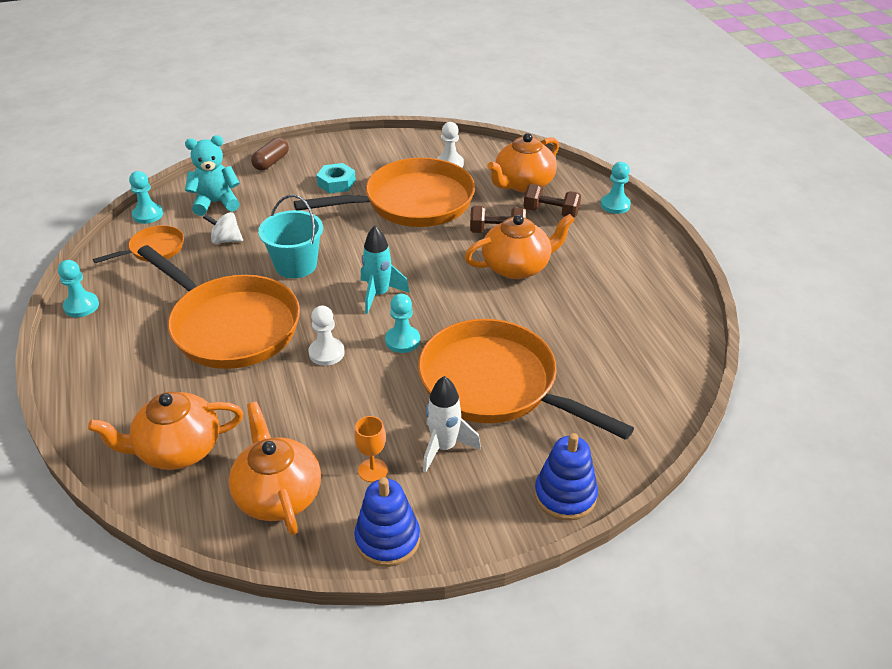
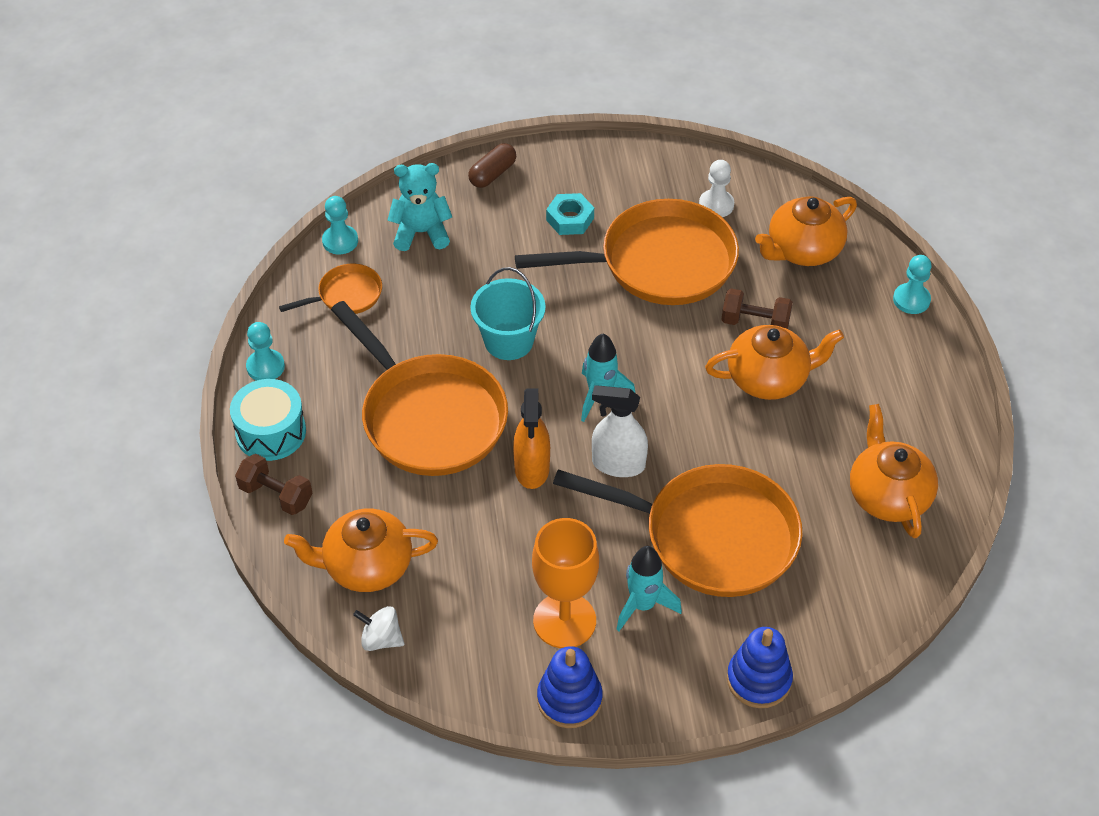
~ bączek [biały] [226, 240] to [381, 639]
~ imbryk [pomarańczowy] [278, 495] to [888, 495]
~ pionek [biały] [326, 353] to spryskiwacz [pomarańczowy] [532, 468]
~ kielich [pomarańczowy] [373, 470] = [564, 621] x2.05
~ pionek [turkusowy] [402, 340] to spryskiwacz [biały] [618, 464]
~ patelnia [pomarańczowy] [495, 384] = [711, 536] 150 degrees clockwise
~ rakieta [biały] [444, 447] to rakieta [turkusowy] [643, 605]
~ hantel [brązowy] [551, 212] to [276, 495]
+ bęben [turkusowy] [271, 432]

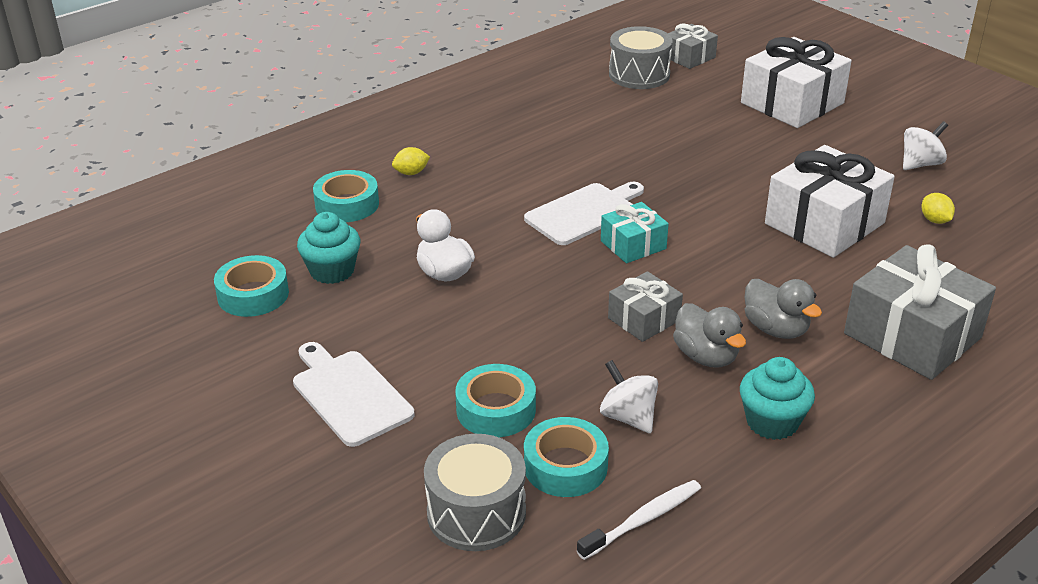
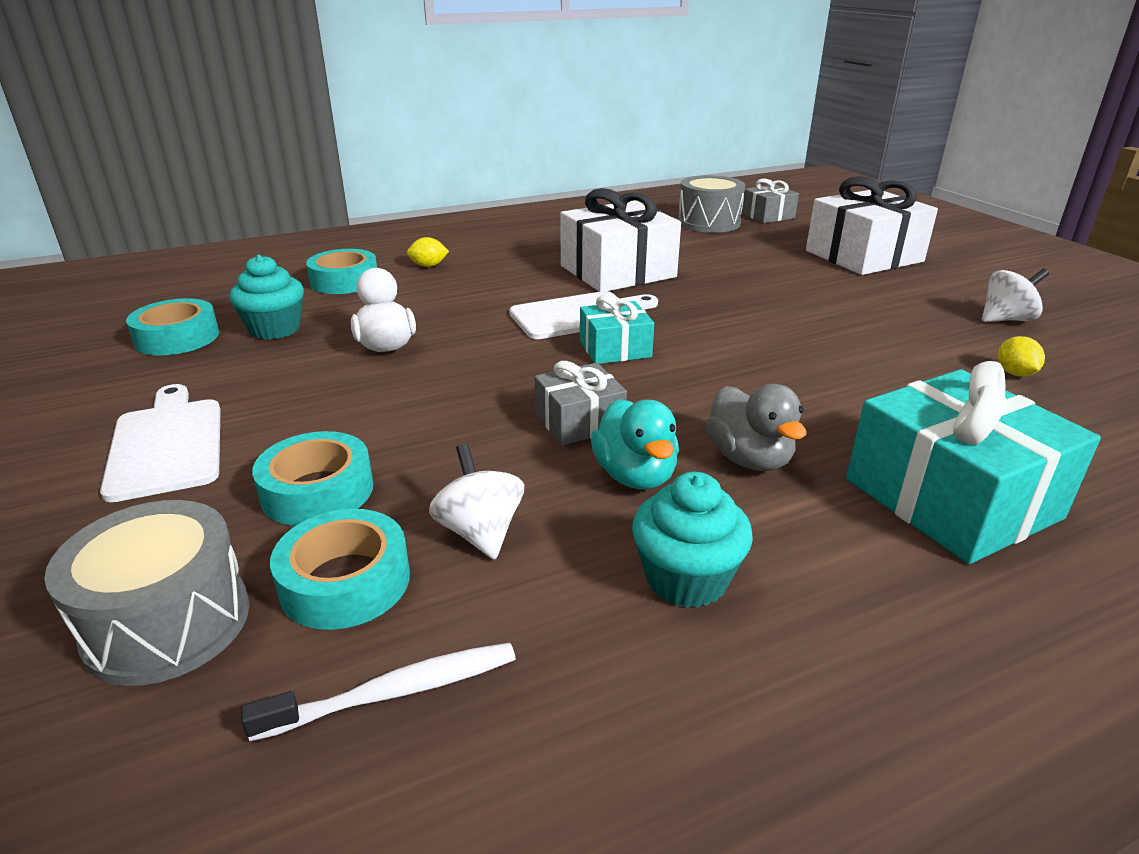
~ kaczka [szary] [706, 356] to kaczka [turkusowy] [635, 476]
~ prezent [biały] [824, 223] to [618, 271]
~ prezent [szary] [912, 336] to prezent [turkusowy] [951, 498]

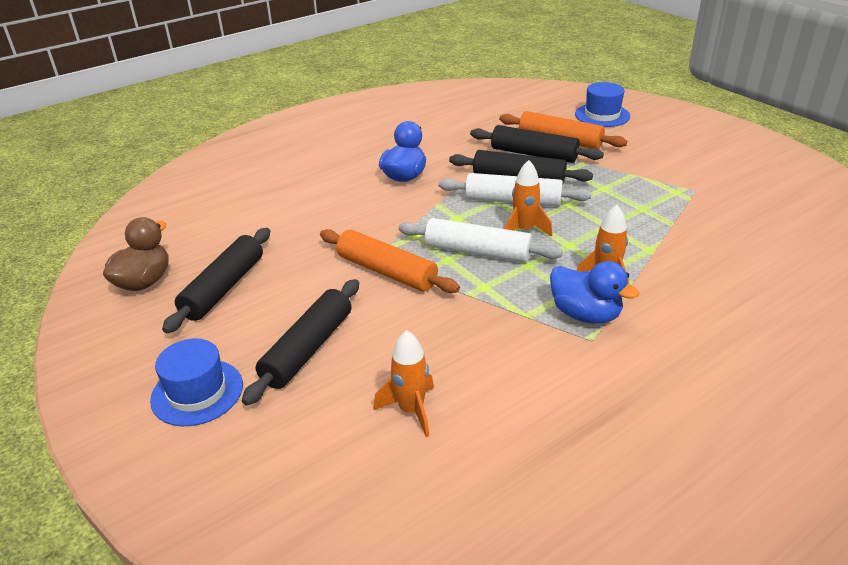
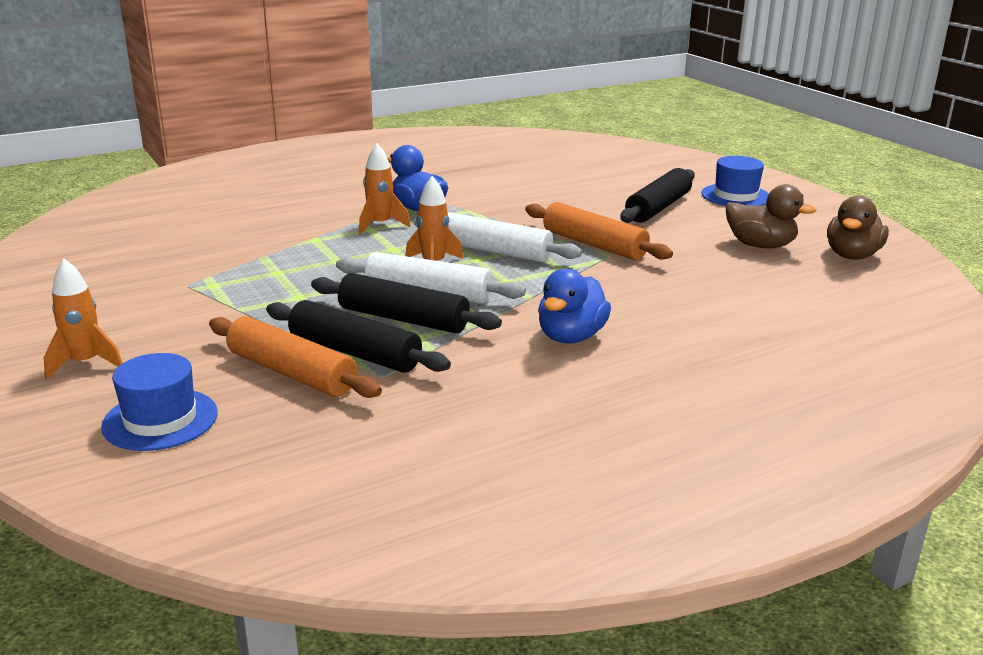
~ wałek do ciasta [czarny] [224, 288] to kaczka [brązowy] [760, 245]
~ rakieta [pomarańczowy] [411, 410] to [85, 363]

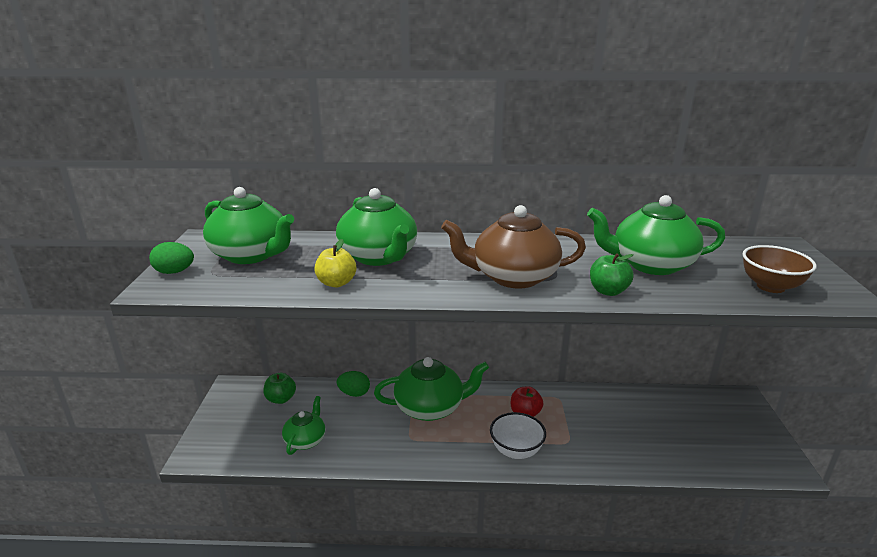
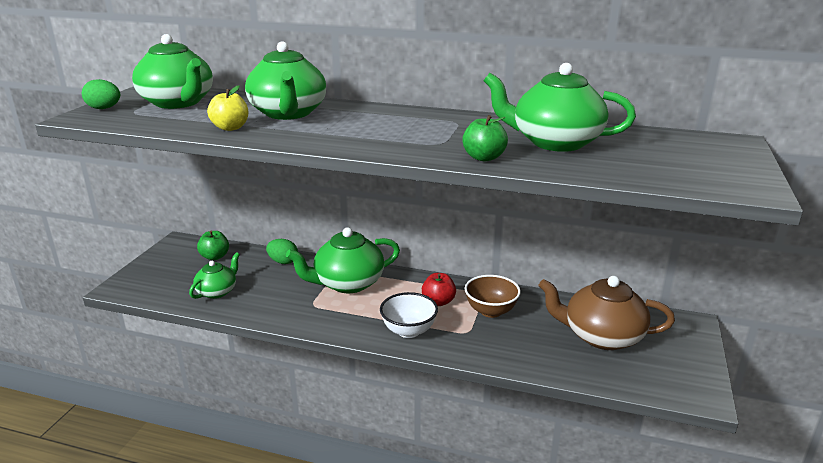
~ imbryk [zielony] [430, 408] = [347, 283] 150 degrees clockwise
~ imbryk [brązowy] [513, 277] to [601, 336]
~ miska [brązowy] [770, 286] to [491, 311]

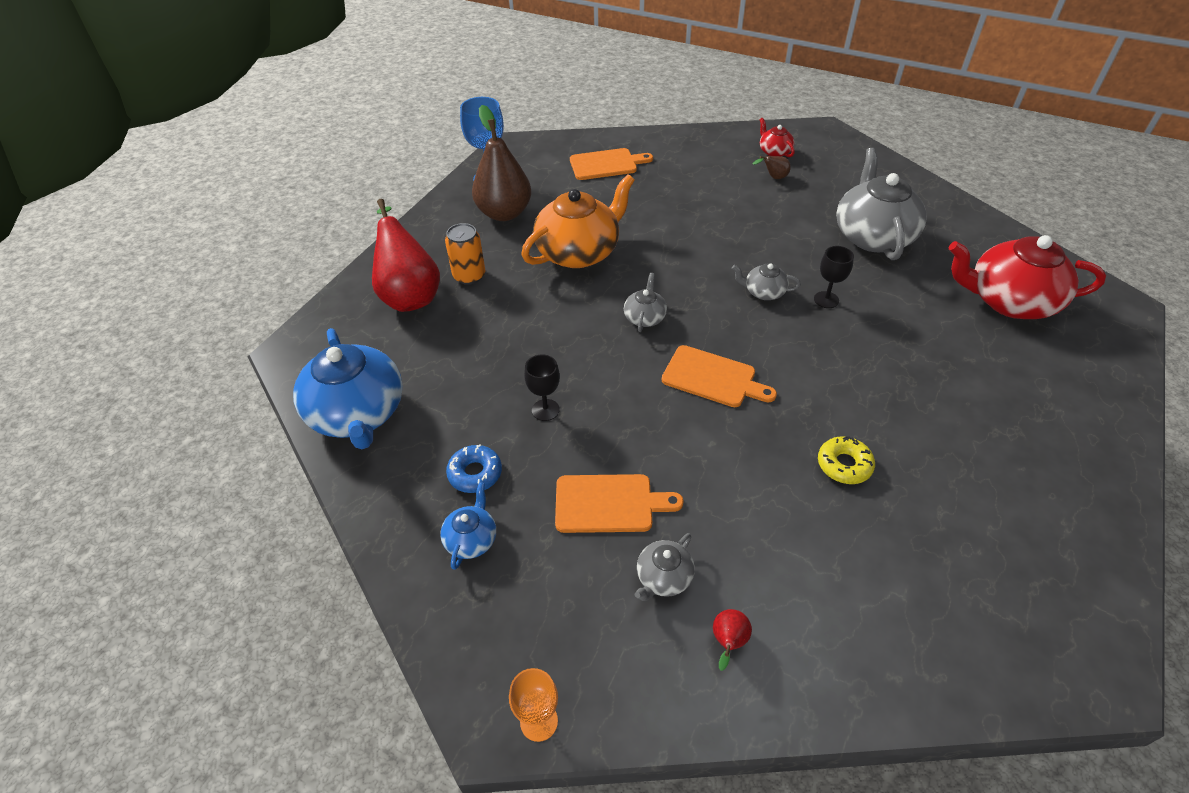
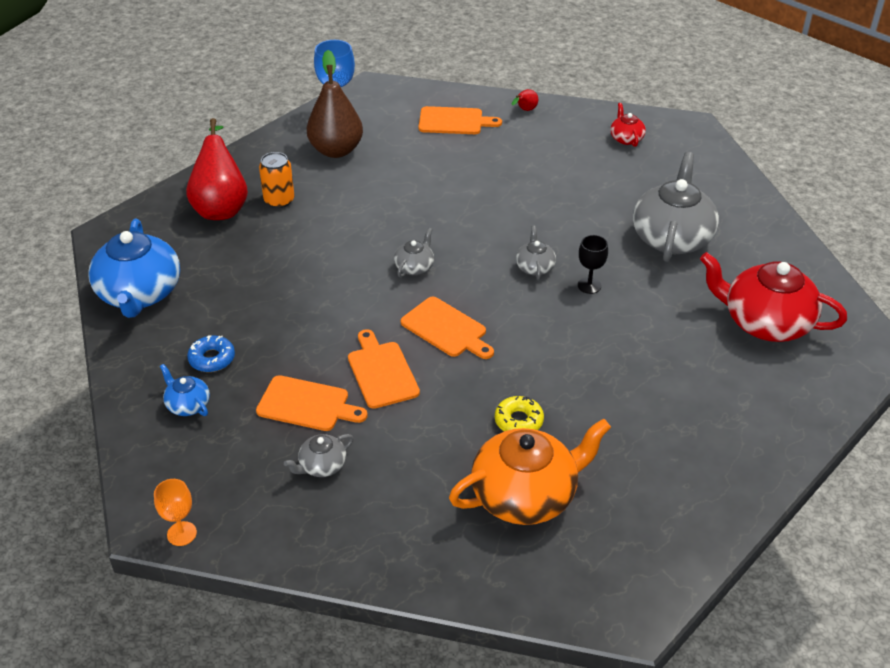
~ imbryk [niebieski] [471, 539] = [188, 405] 75 degrees counterclockwise
~ imbryk [pomarańczowy] [579, 252] to [525, 495]
- kielich [czarny] [545, 410]
~ gruszka [czerwony] [728, 642] to [525, 110]
~ imbryk [szary] [763, 292] = [535, 267] 60 degrees clockwise
- gruszka [brązowy] [773, 177]
+ deska do krojenia [pomarańczowy] [382, 372]

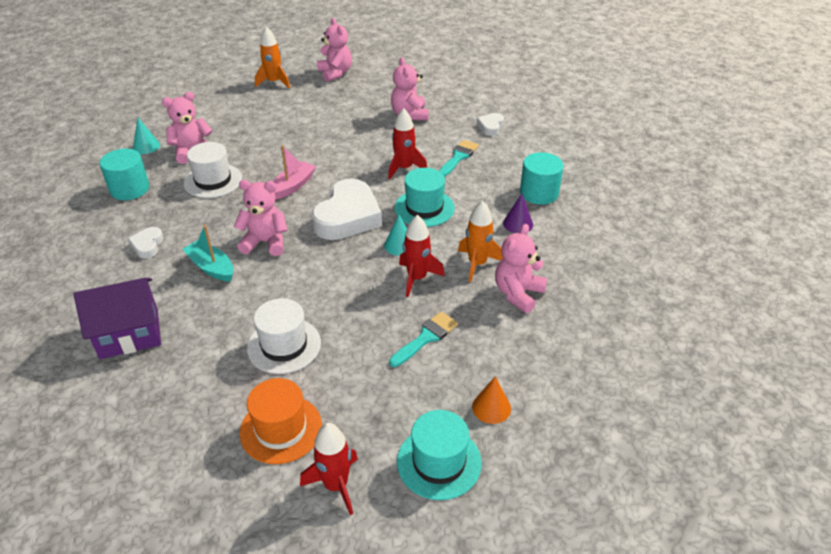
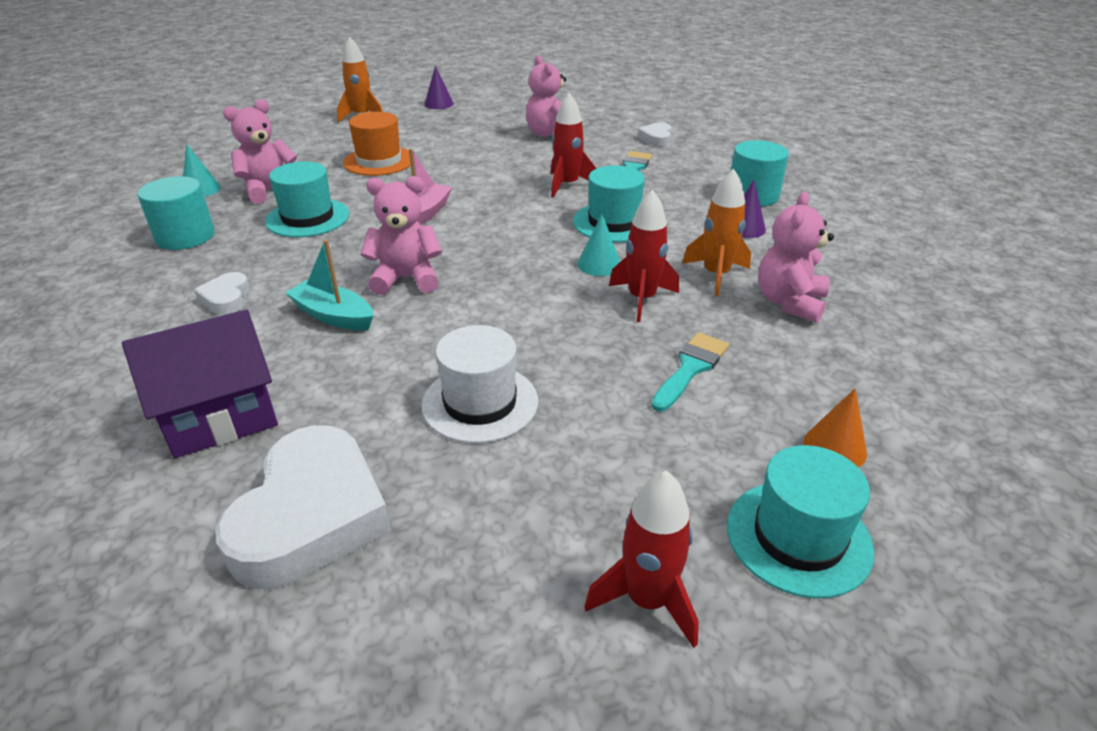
~ kapelusz [biały] [213, 181] to kapelusz [turkusowy] [308, 218]
~ kapelusz [pomarańczowy] [281, 429] to [379, 161]
~ serce [biały] [347, 217] to [311, 516]
~ miś [różowy] [335, 73] to stożek [fioletowy] [439, 104]

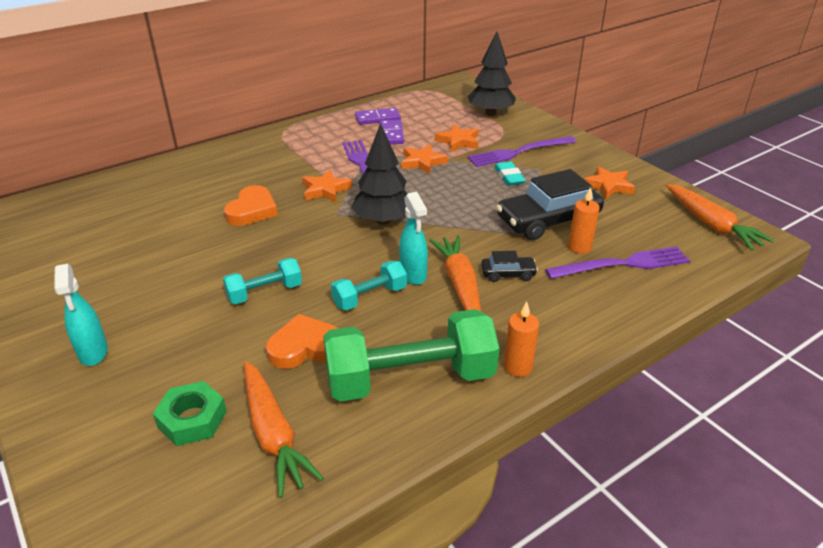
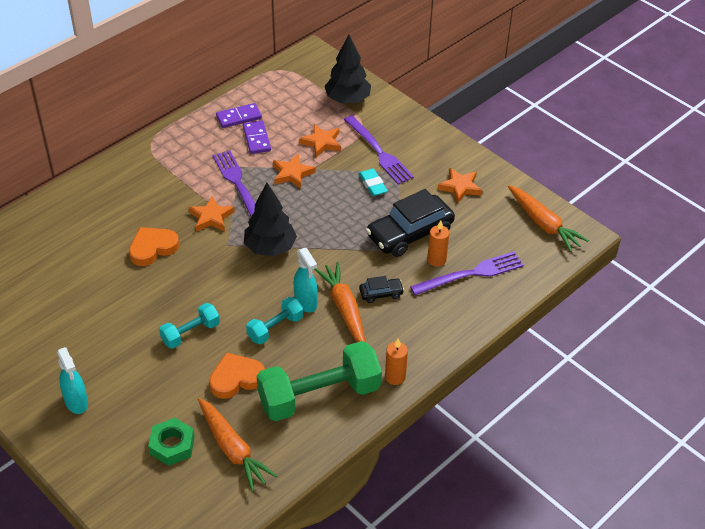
~ serce [pomarańczowy] [252, 210] = [152, 248] 135 degrees counterclockwise
~ widelec [fioletowy] [518, 152] = [379, 152] 90 degrees counterclockwise

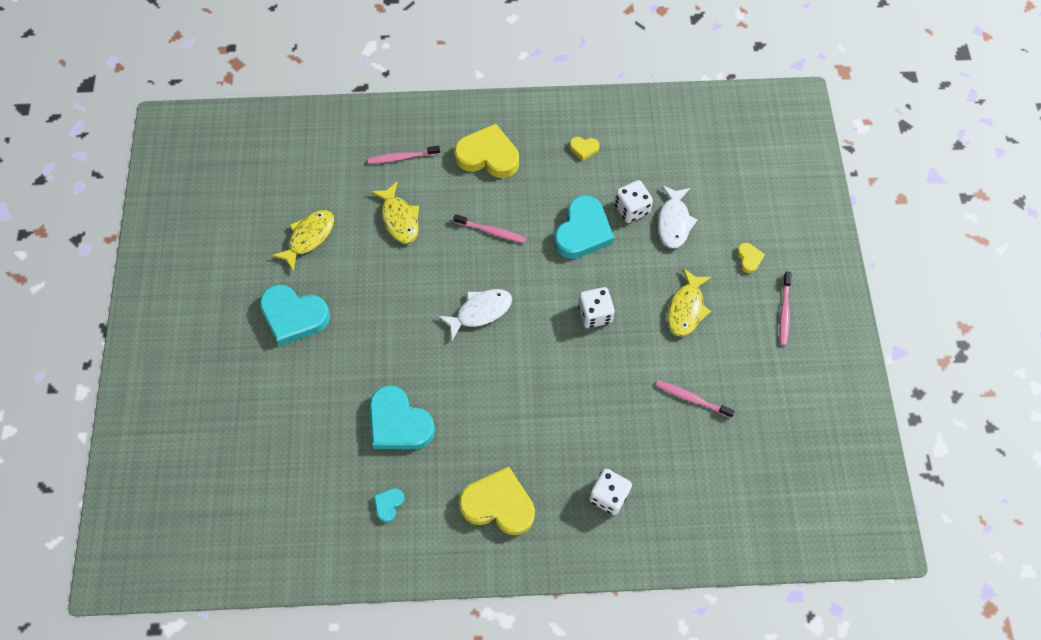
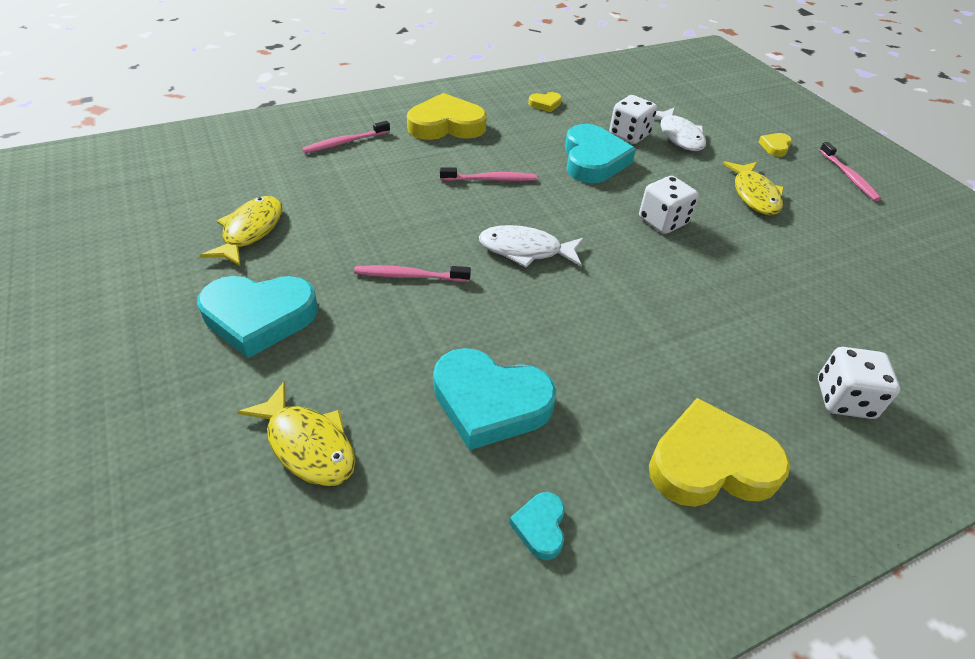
~ ryba [żółty] [399, 218] to [308, 444]
~ ryba [biały] [480, 311] = [525, 250] 120 degrees counterclockwise
~ szczoteczka do zębów [różowy] [692, 398] to [409, 276]
~ serce [żółty] [749, 259] = [775, 147] 120 degrees counterclockwise

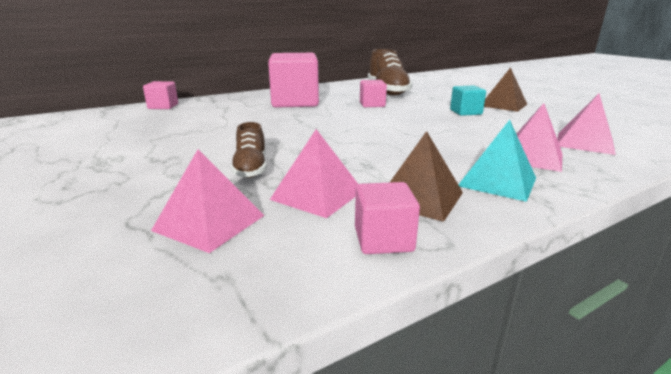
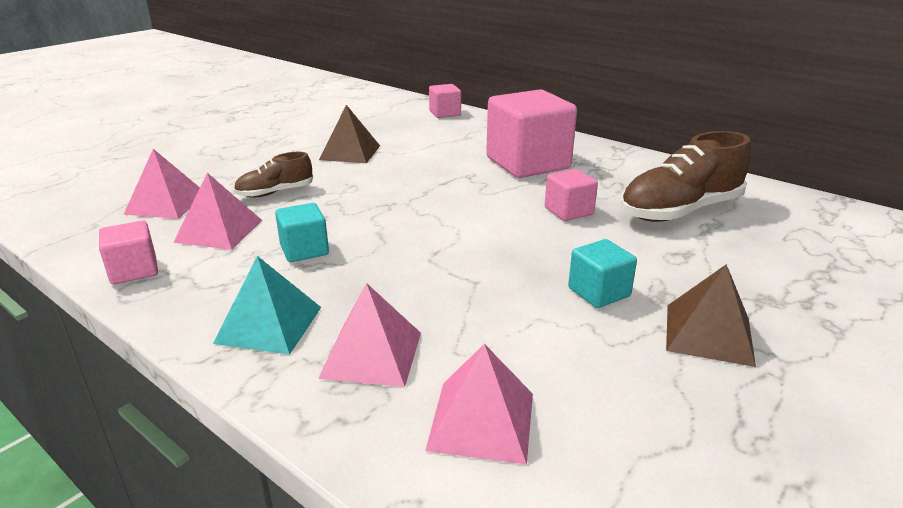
~ piramida [brązowy] [419, 198] to [350, 152]
+ sześcian [turkusowy] [304, 250]

